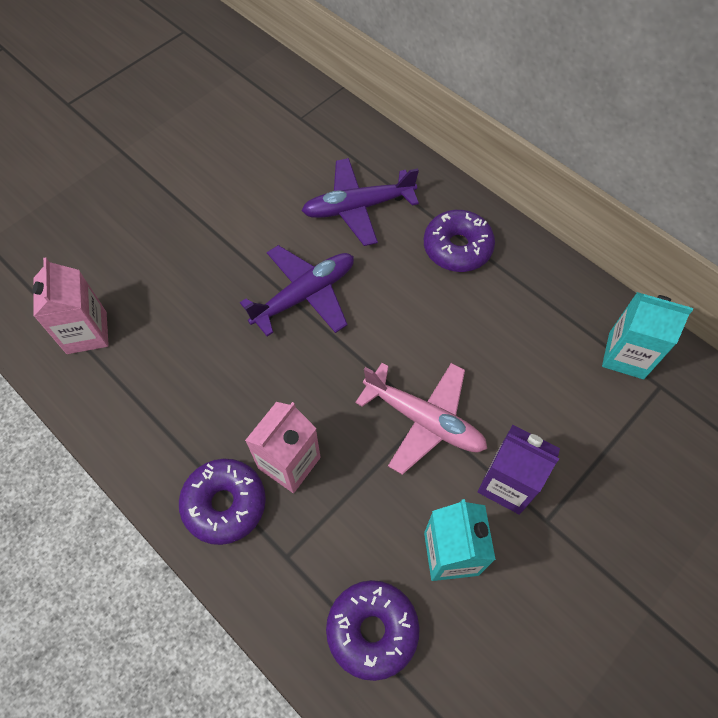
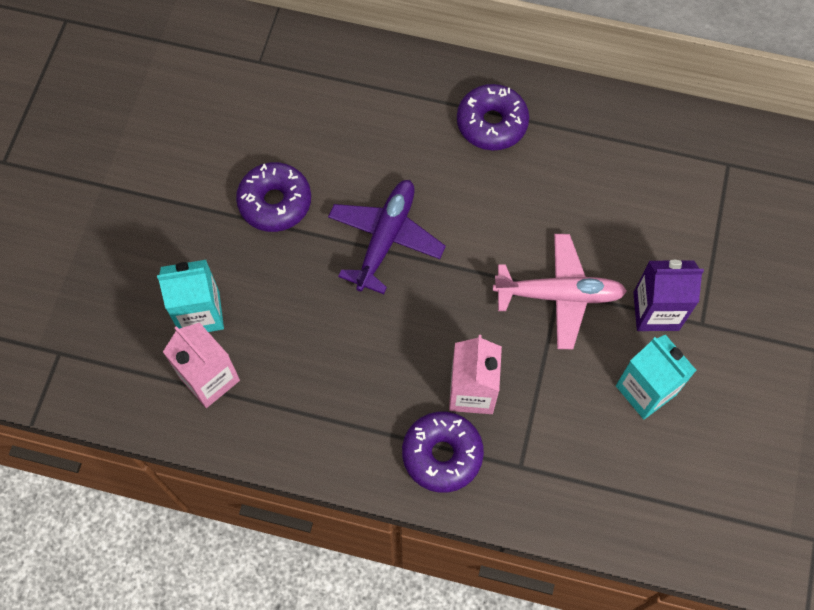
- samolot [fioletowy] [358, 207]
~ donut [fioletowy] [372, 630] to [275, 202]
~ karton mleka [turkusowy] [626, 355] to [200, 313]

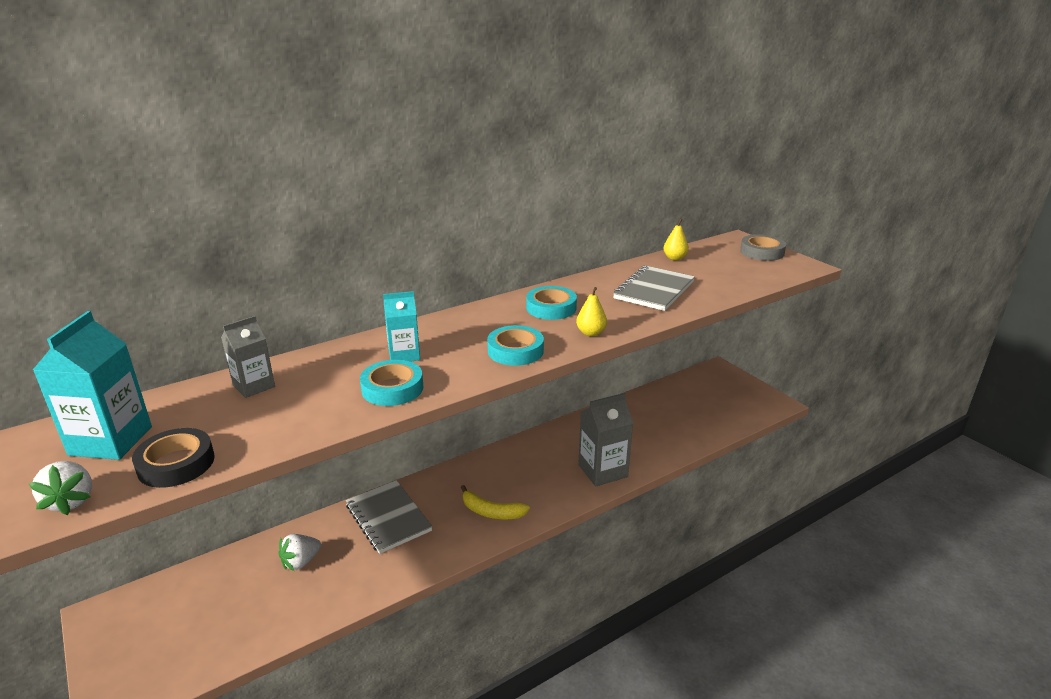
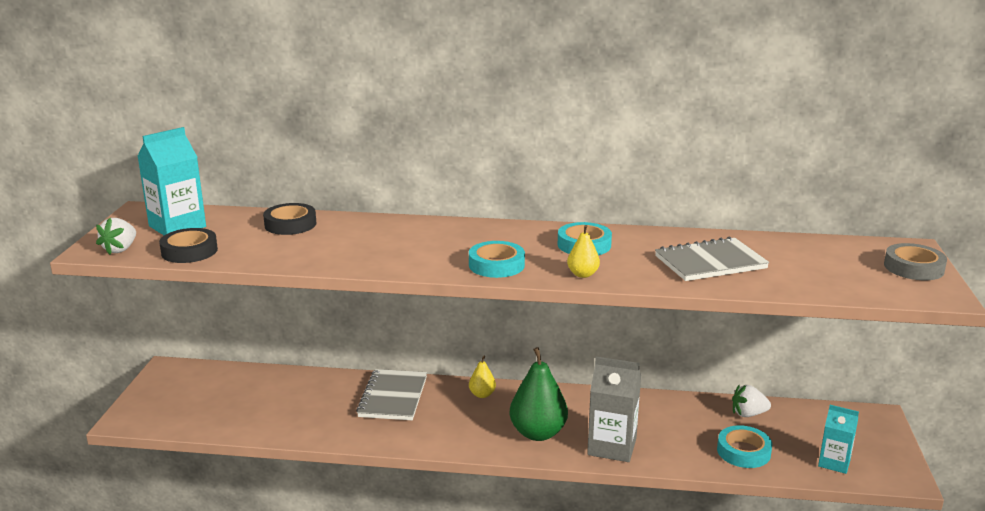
~ karton mleka [szary] [254, 386] to taśma klejąca [czarny] [290, 224]
~ truskawka [biały] [301, 562] to [748, 414]
~ taśma klejąca [turkusowy] [392, 388] to [743, 451]
~ karton mleka [turkusowy] [404, 355] to [834, 462]
- banan [żółty] [491, 512]
~ gruszka [żółty] [674, 258] to [482, 394]
+ gruszka [zielony] [538, 433]

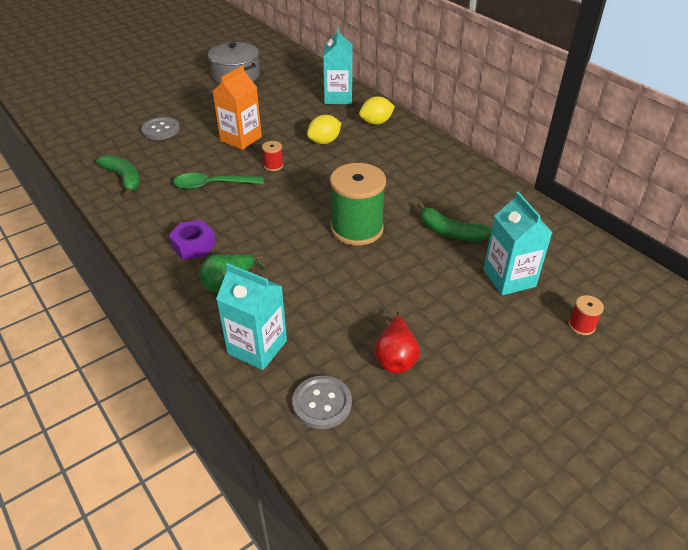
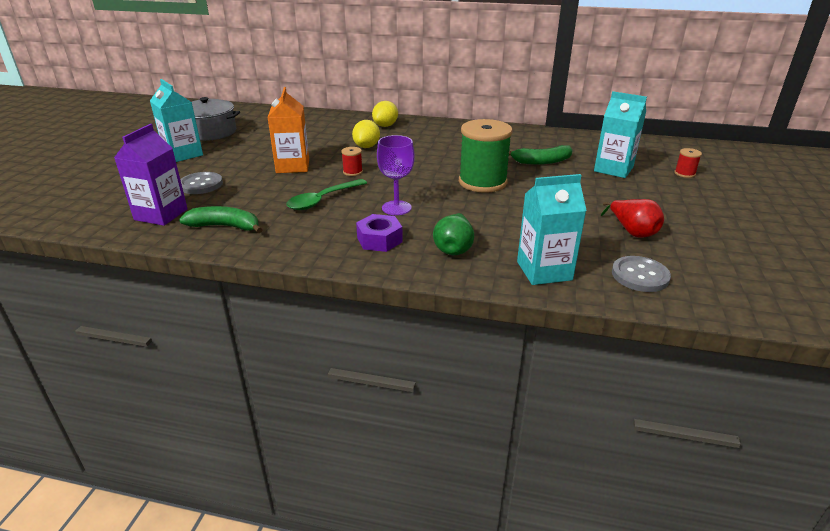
~ karton mleka [turkusowy] [338, 97] to [183, 154]
+ karton mleka [fioletowy] [161, 214]
+ kielich [fioletowy] [396, 208]

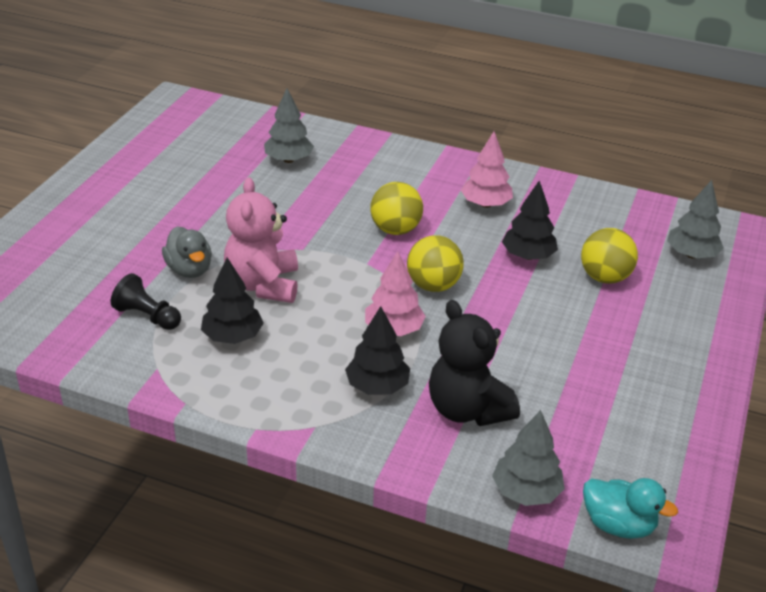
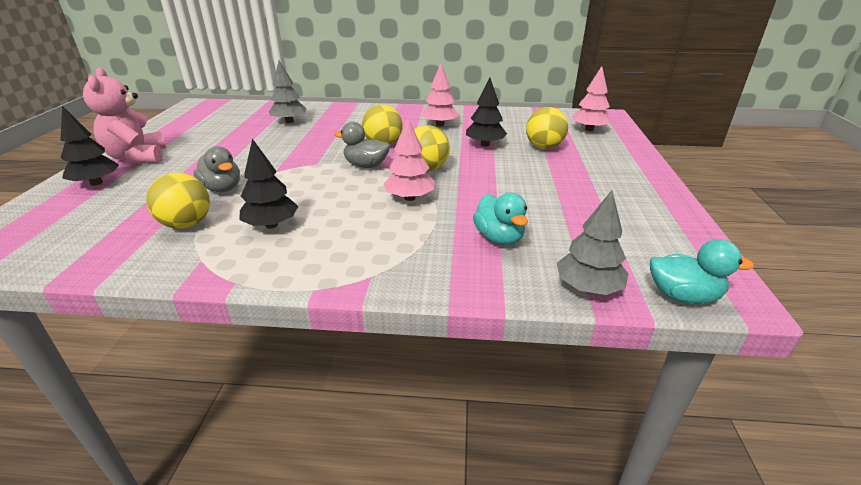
~ pionek [czarny] [147, 316] to piłka [żółty] [187, 224]
~ miś [różowy] [263, 285] to [138, 157]
~ drzewko [czarny] [377, 386] to [96, 183]
~ miś [czarny] [467, 409] to kaczka [turkusowy] [499, 238]
~ drzewko [szary] [691, 255] to drzewko [różowy] [589, 129]
+ kaczka [szary] [366, 165]

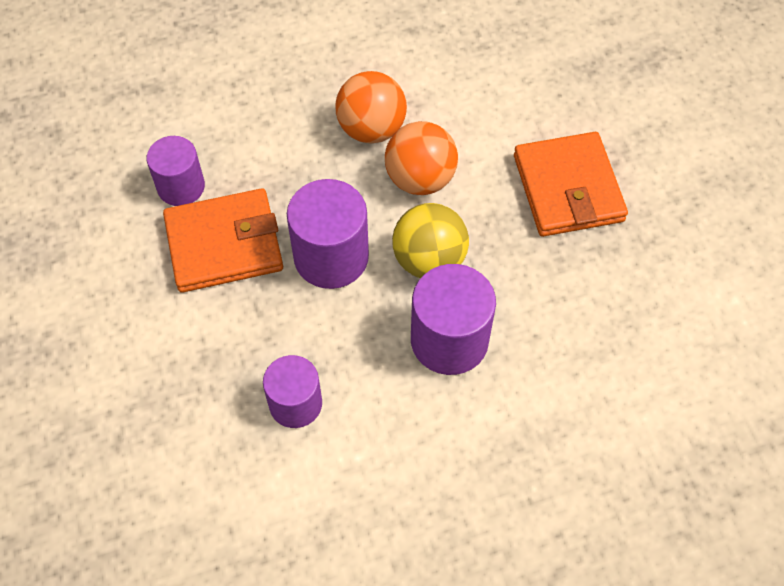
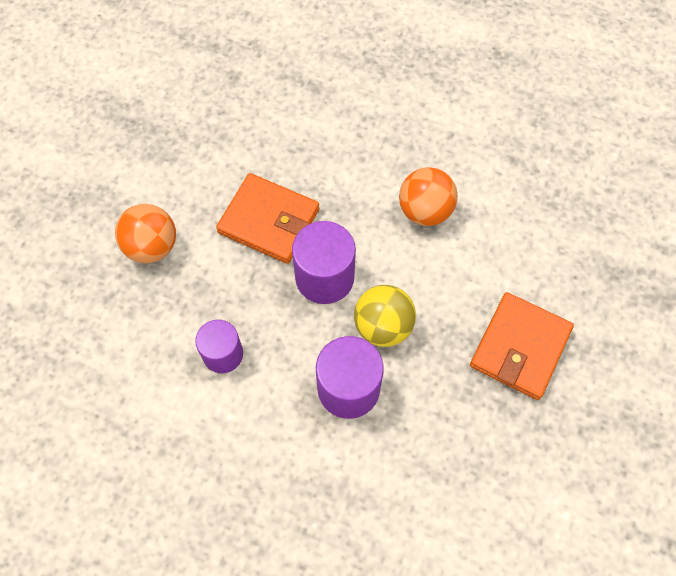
- walec [fioletowy] [181, 187]
~ piłka [pomarańczowy] [420, 179] to [152, 246]

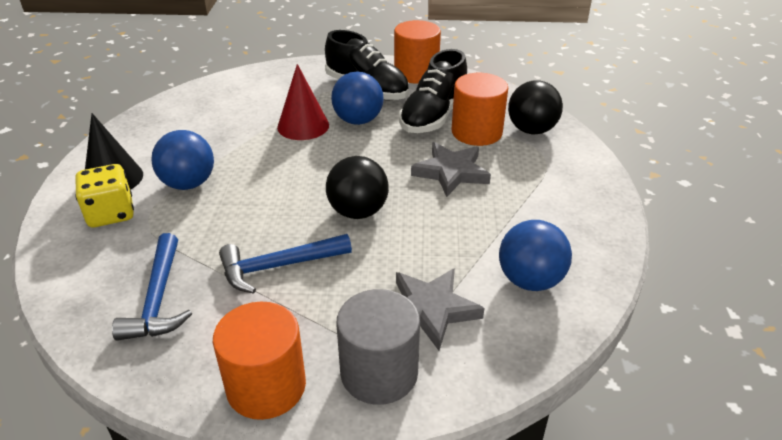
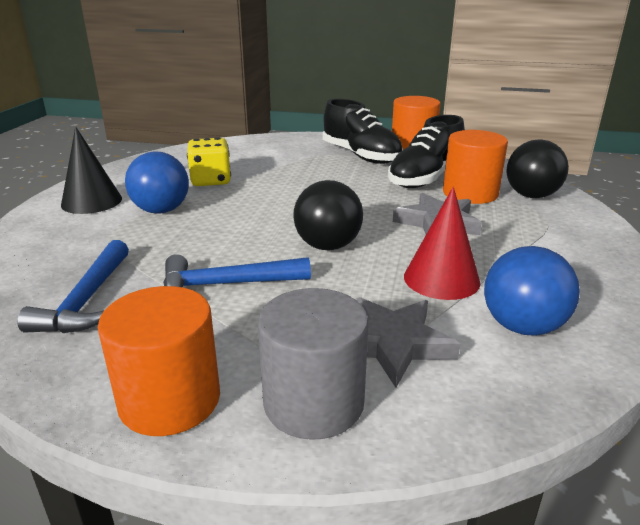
~ kostka do gry [żółty] [111, 213] to [211, 180]
~ stożek [czerwony] [303, 126] to [441, 279]
- piłka [niebieski] [358, 120]

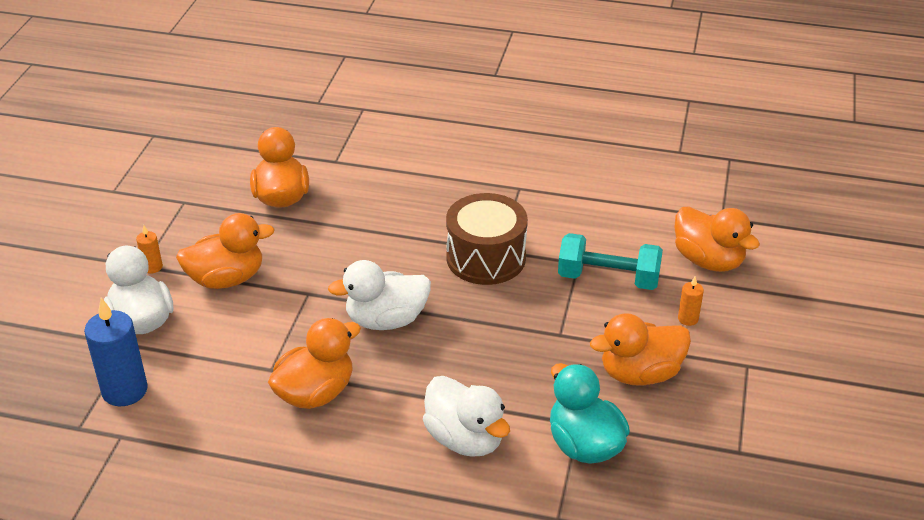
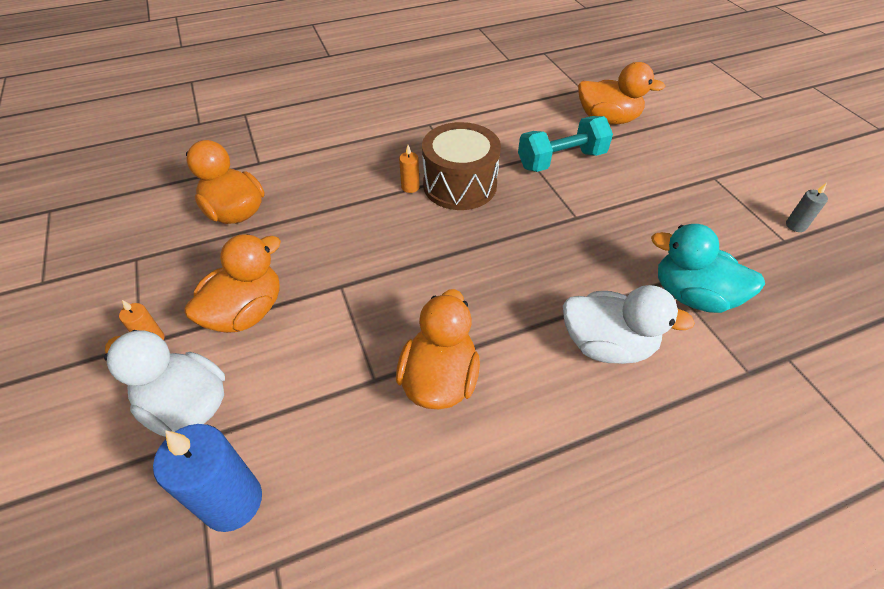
- kaczka [biały] [386, 320]
- kaczka [pomarańczowy] [640, 373]
~ świeca [pomarańczowy] [688, 319] to [410, 187]
+ świeca [szary] [795, 225]

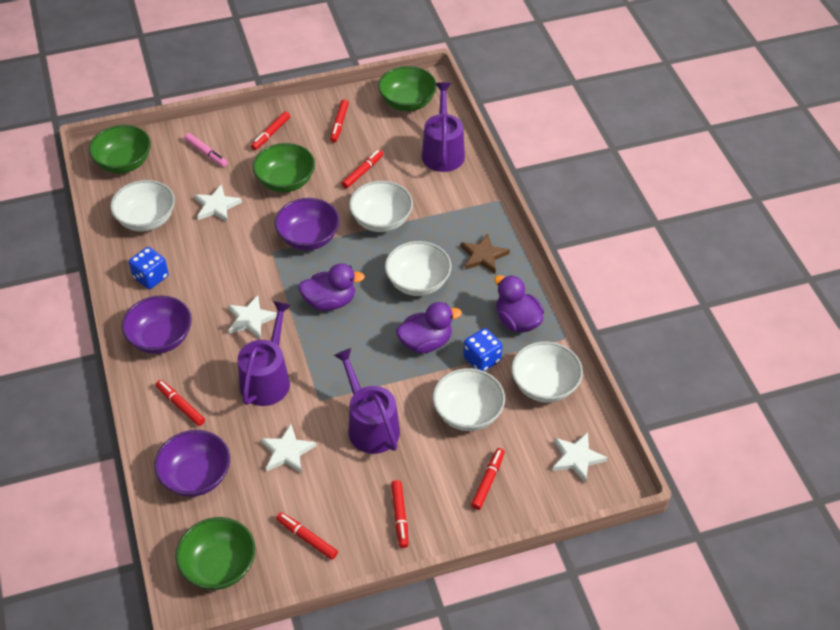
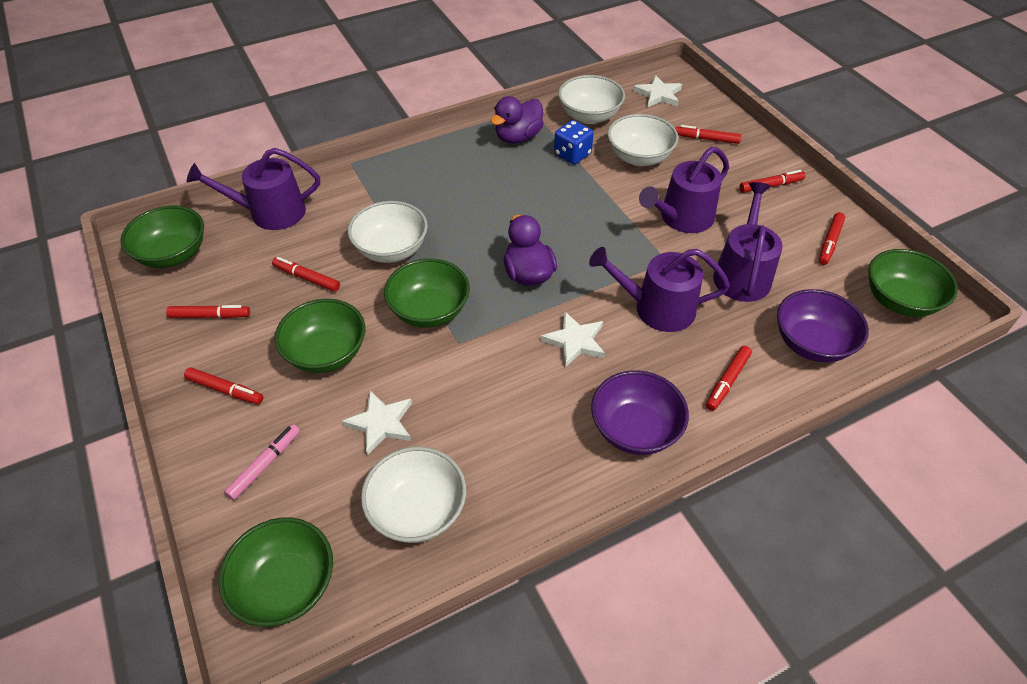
- kostka do gry [niebieski] [151, 277]
~ gwiazda [biały] [287, 451] to konewka [fioletowy] [742, 274]
~ miska [fioletowy] [308, 238] to miska [zielony] [429, 311]
- miska [biały] [418, 282]
- kaczka [fioletowy] [426, 342]
- gwiazda [brązowy] [483, 256]

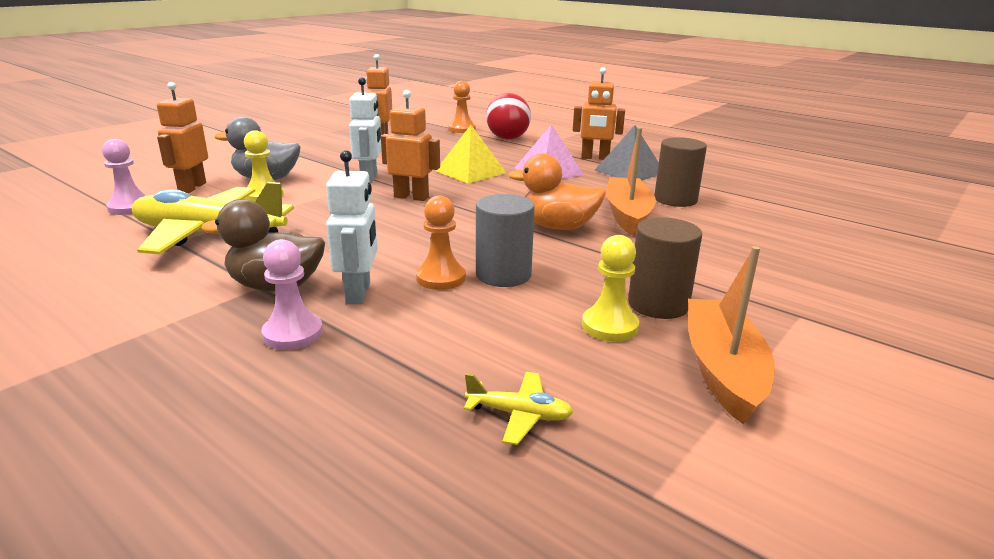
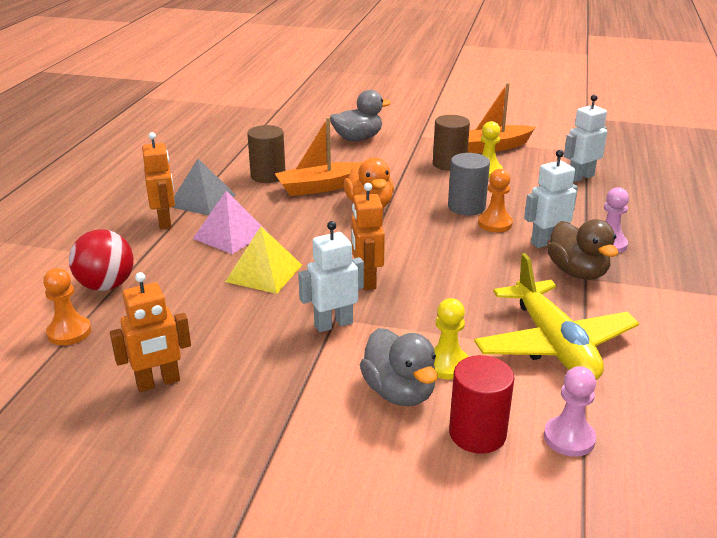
~ robot [pomarańczowy] [192, 187] to walec [czerwony] [477, 433]
~ samolot [żółty] [519, 415] to robot [biały] [580, 177]
+ kaczka [szary] [358, 139]

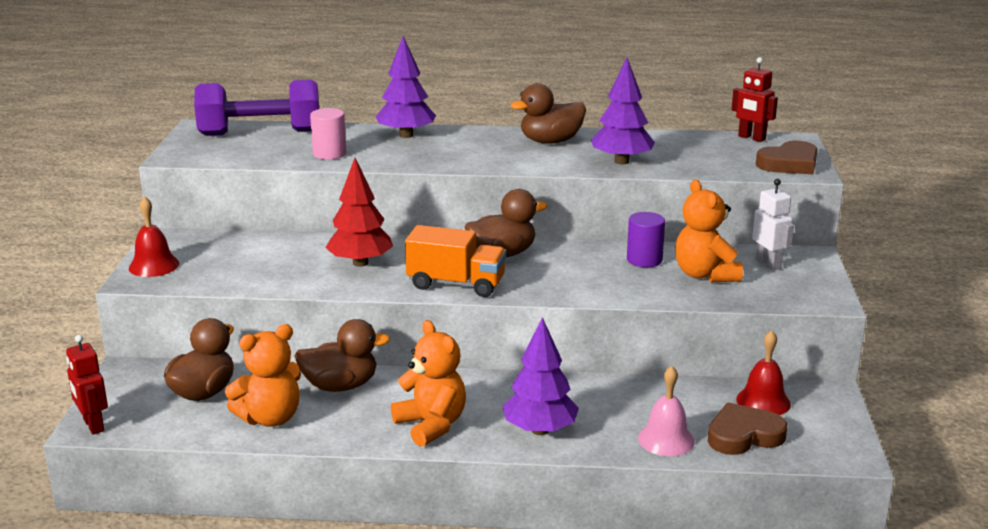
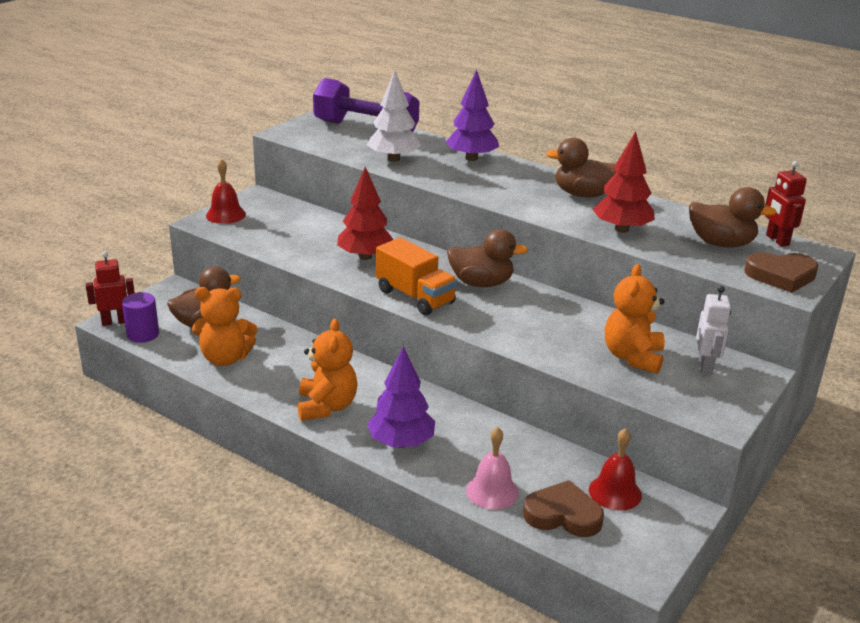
~ robot [czerwony] [93, 425] = [115, 321] 75 degrees clockwise
~ kaczka [brązowy] [340, 386] to [721, 243]
~ walec [różowy] [329, 154] to drzewko [biały] [393, 159]
~ drzewko [fioletowy] [621, 161] to drzewko [czerwony] [621, 229]
~ walec [fioletowy] [644, 260] to [143, 334]

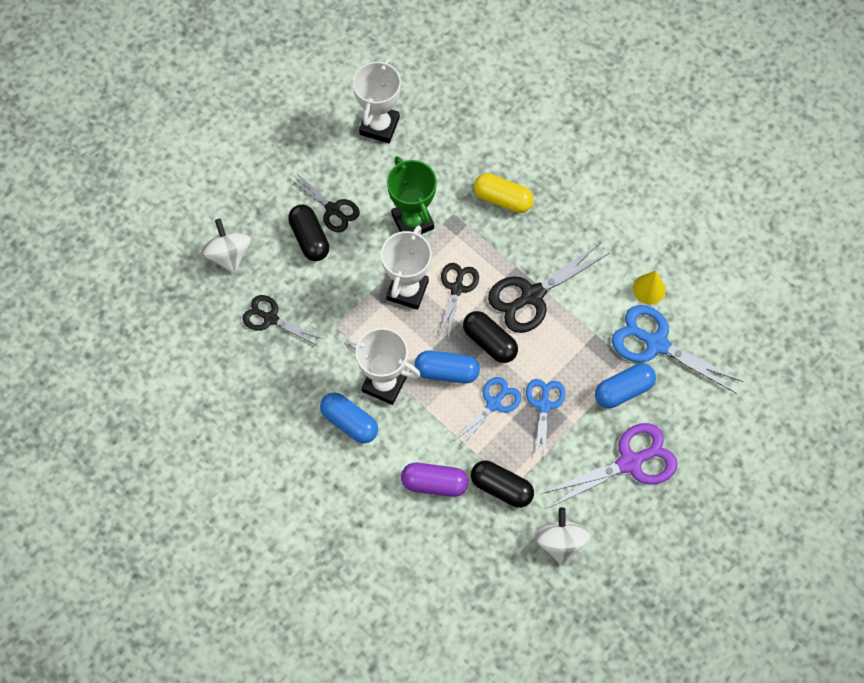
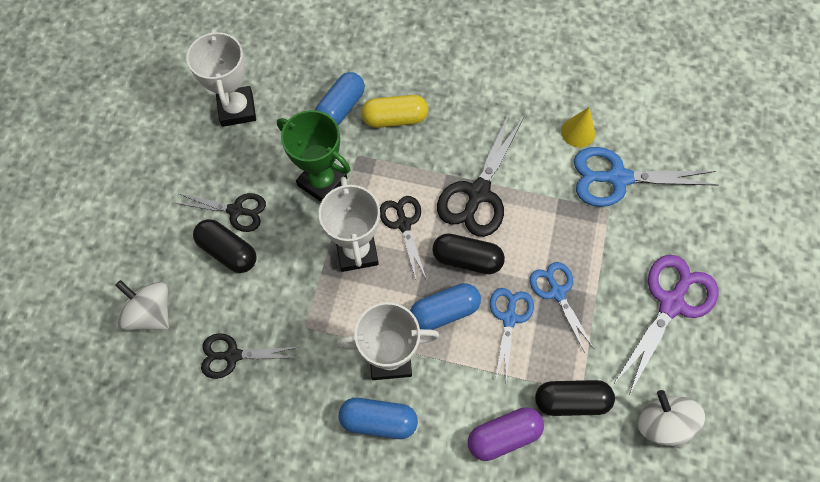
~ kapsułka [niebieski] [623, 390] to [340, 108]

